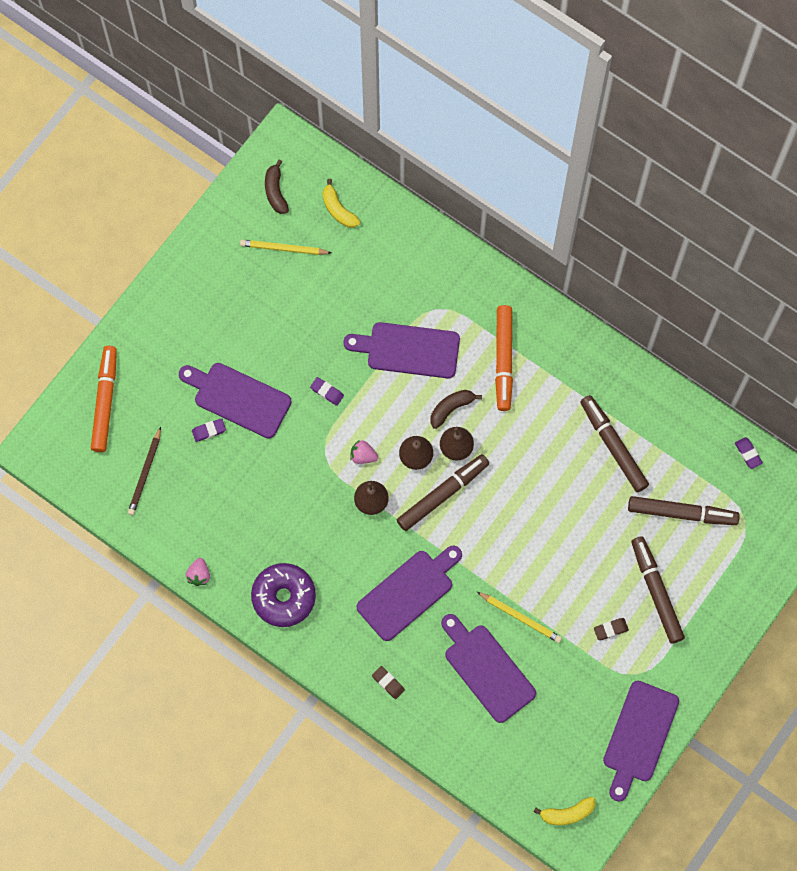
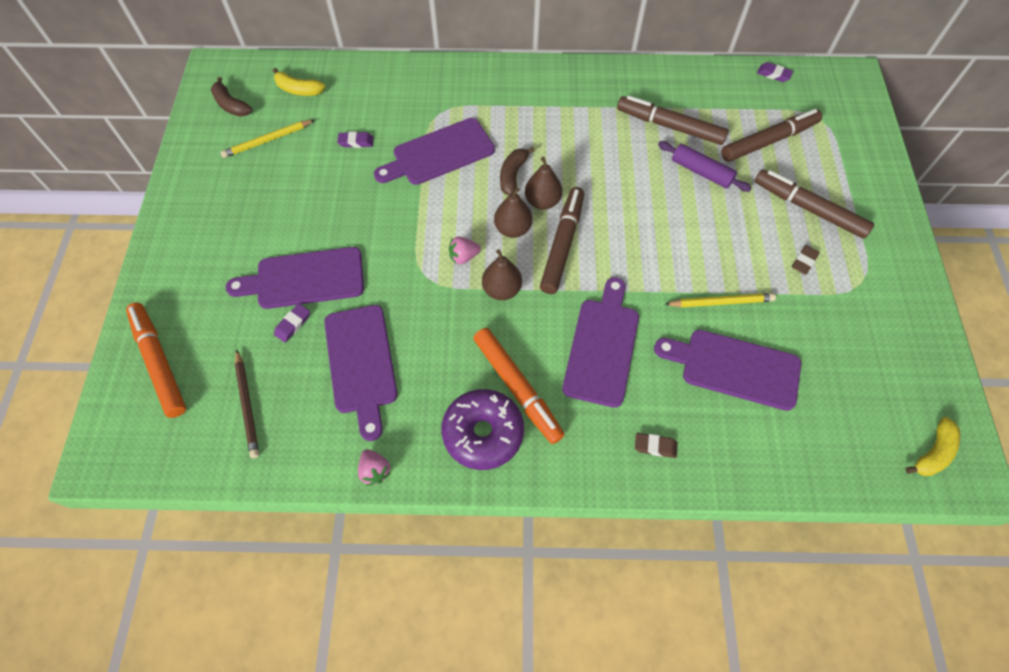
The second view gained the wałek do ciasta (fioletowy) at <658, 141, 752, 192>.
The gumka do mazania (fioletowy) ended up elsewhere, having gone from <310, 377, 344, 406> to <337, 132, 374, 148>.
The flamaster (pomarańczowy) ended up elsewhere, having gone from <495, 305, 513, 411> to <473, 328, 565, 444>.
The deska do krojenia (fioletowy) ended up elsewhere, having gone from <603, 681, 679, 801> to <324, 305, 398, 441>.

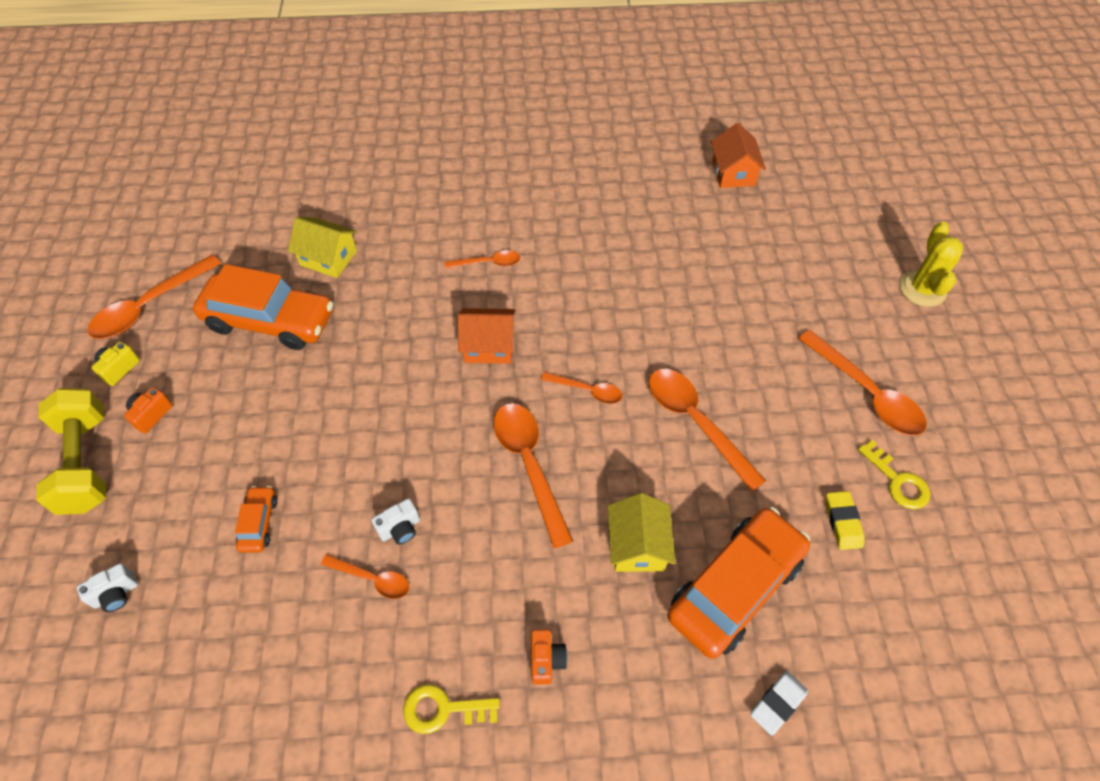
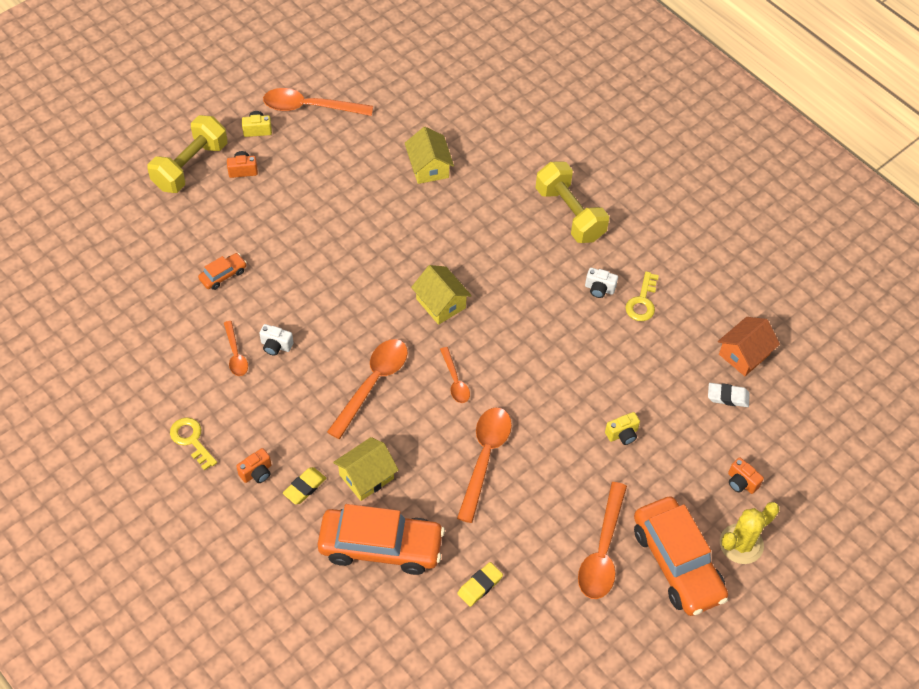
The second view lost the łyżka (pomarańczowy) at <445, 250, 520, 268>.
The second view gained the gumka do mazania (żółty) at <283, 467, 326, 504>.
The second view gained the hantel (żółty) at <535, 162, 609, 243>.
The second view gained the aparat fotograficzny (żółty) at <605, 412, 640, 445>.
The second view gained the aparat fotograficzny (pomarańczowy) at <728, 457, 764, 494>.
The aparat fotograficzny (biały) ended up elsewhere, having gone from <77, 563, 138, 612> to <585, 268, 618, 298>.
The samochód (pomarańczowy) ended up elsewhere, having gone from <193, 264, 333, 350> to <634, 496, 728, 616>.
The gumka do mazania (biały) ended up elsewhere, having gone from <751, 671, 808, 735> to <708, 383, 750, 407>.
The klucz (żółty) ended up elsewhere, having gone from <858, 440, 930, 509> to <625, 271, 659, 321>.
What was the domek (pomarańczowy) at <458, 308, 516, 364> turned into the domek (żółty) at <411, 265, 472, 325>.

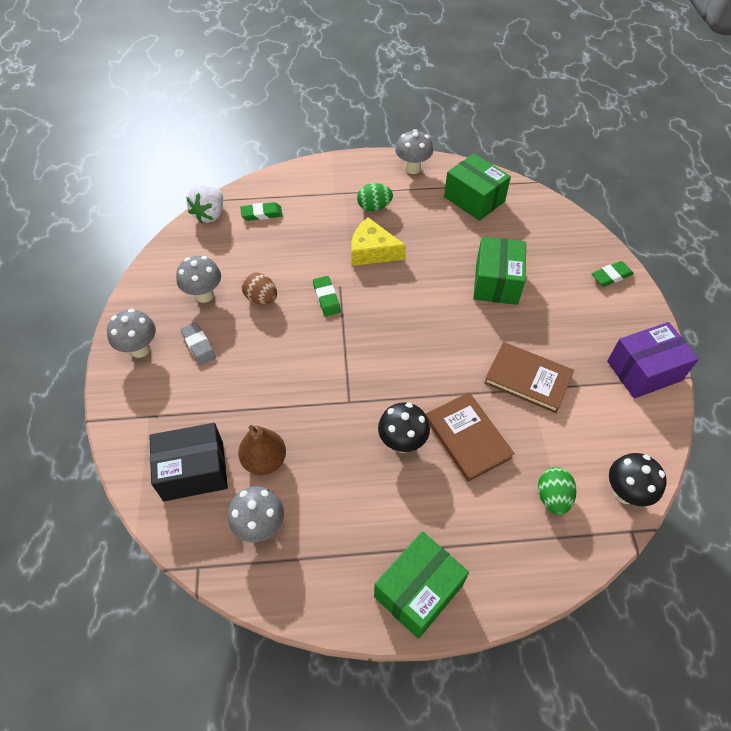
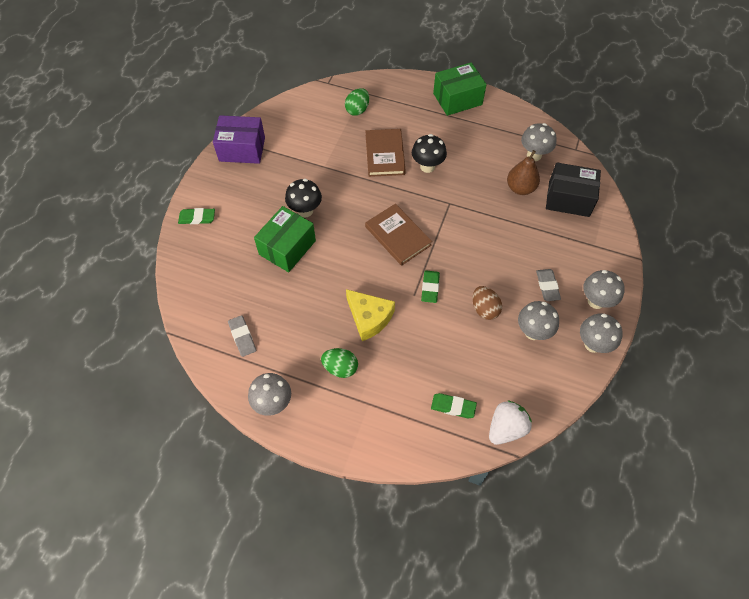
The second view gained the grzyb (szary) at <580, 314, 623, 353>.
The książka (brązowy) ended up elsewhere, having gone from <484, 342, 574, 413> to <365, 204, 432, 266>.
The grzyb (czarny) ended up elsewhere, having gone from <609, 453, 667, 506> to <285, 179, 322, 218>.
Where the pudełko (zielony) stood at <444, 154, 511, 221>, the gumka do mazania (szary) came to stand at <228, 315, 256, 357>.

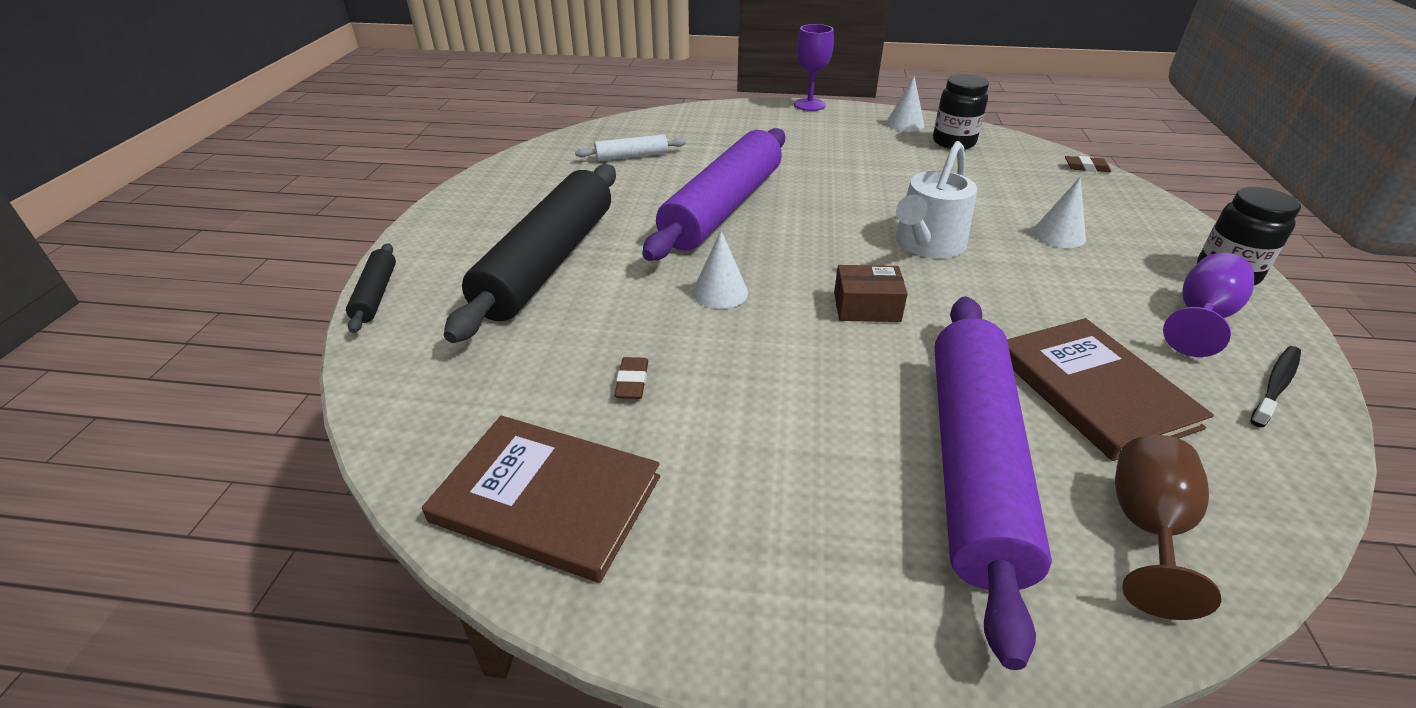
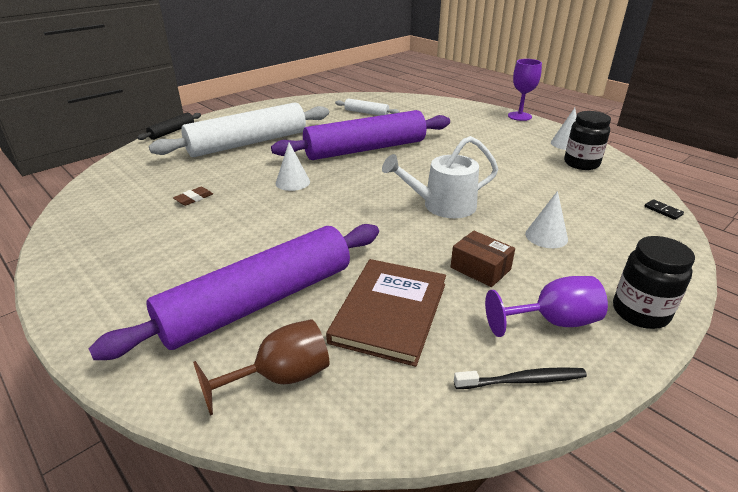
The second view lost the książka (brązowy) at <422, 416, 660, 583>.
The pudełko (brązowy) ended up elsewhere, having gone from <834, 265, 908, 322> to <451, 231, 515, 287>.
Where the gumka do mazania (brązowy) stood at <1065, 156, 1111, 172>, the kostka domina (czarny) came to stand at <645, 199, 684, 220>.
What was the wałek do ciasta (czarny) at <444, 164, 616, 343> turned into the wałek do ciasta (biały) at <149, 102, 329, 157>.

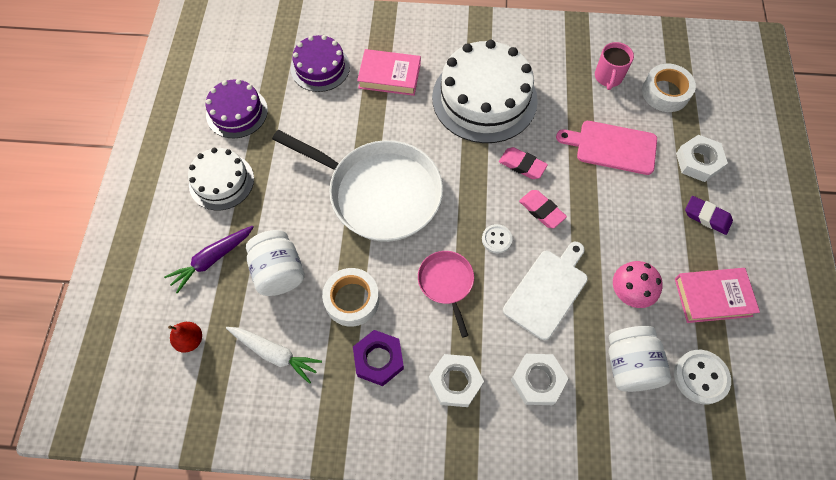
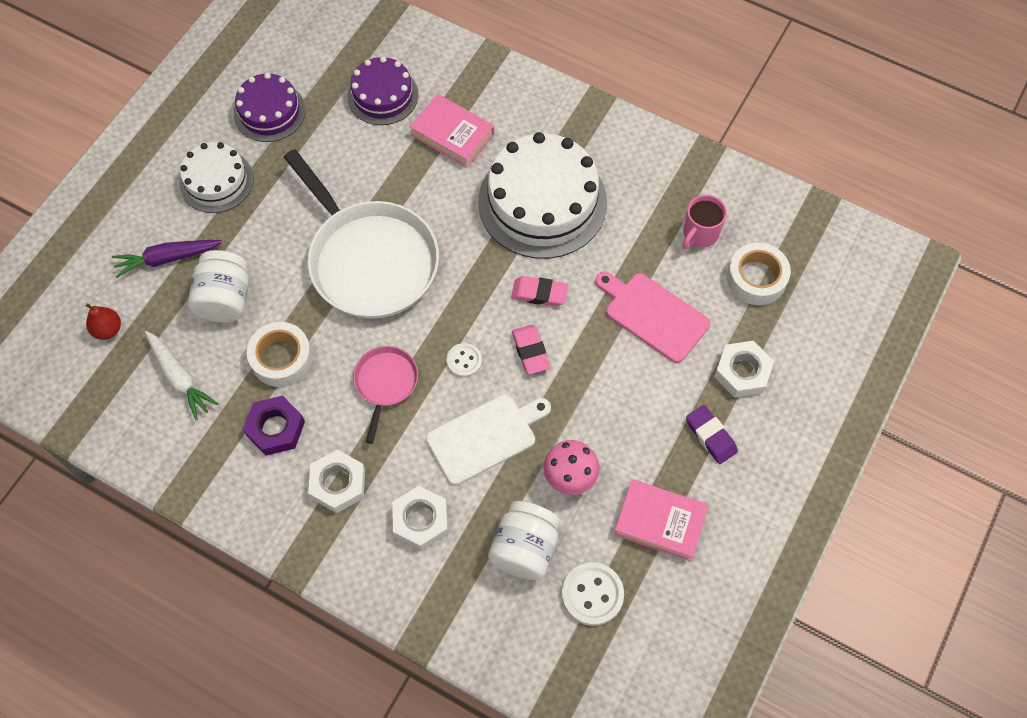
The gumka do mazania (różowy) at <499, 147, 548, 179> ended up facing another way, 45 degrees counterclockwise from before.

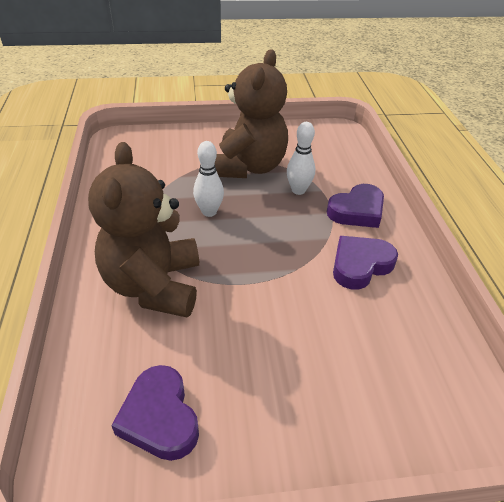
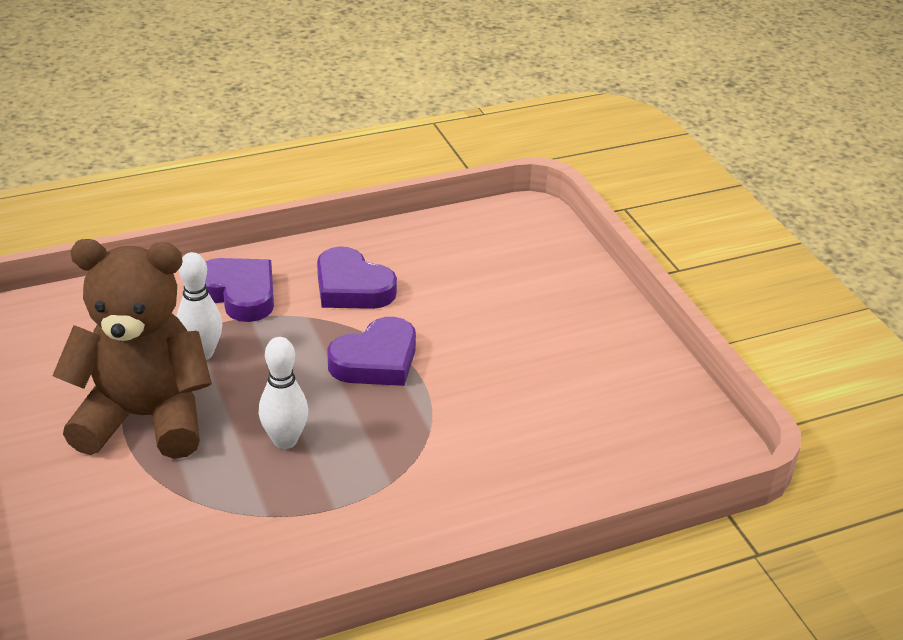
The second view lost the miś (brązowy) at <88, 142, 199, 318>.
The serce (fioletowy) ended up elsewhere, having gone from <111, 365, 199, 461> to <327, 317, 416, 386>.

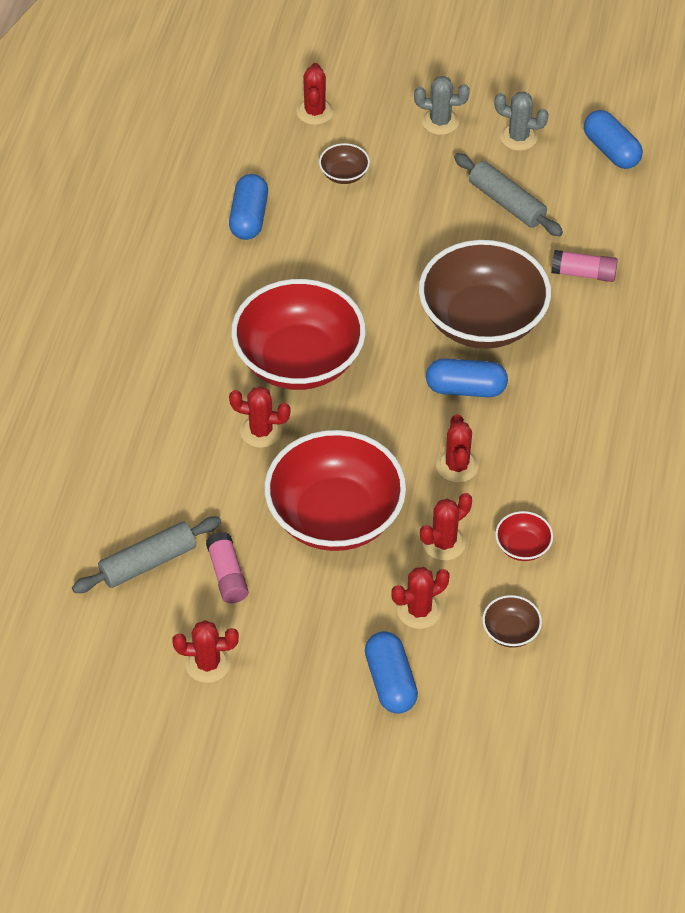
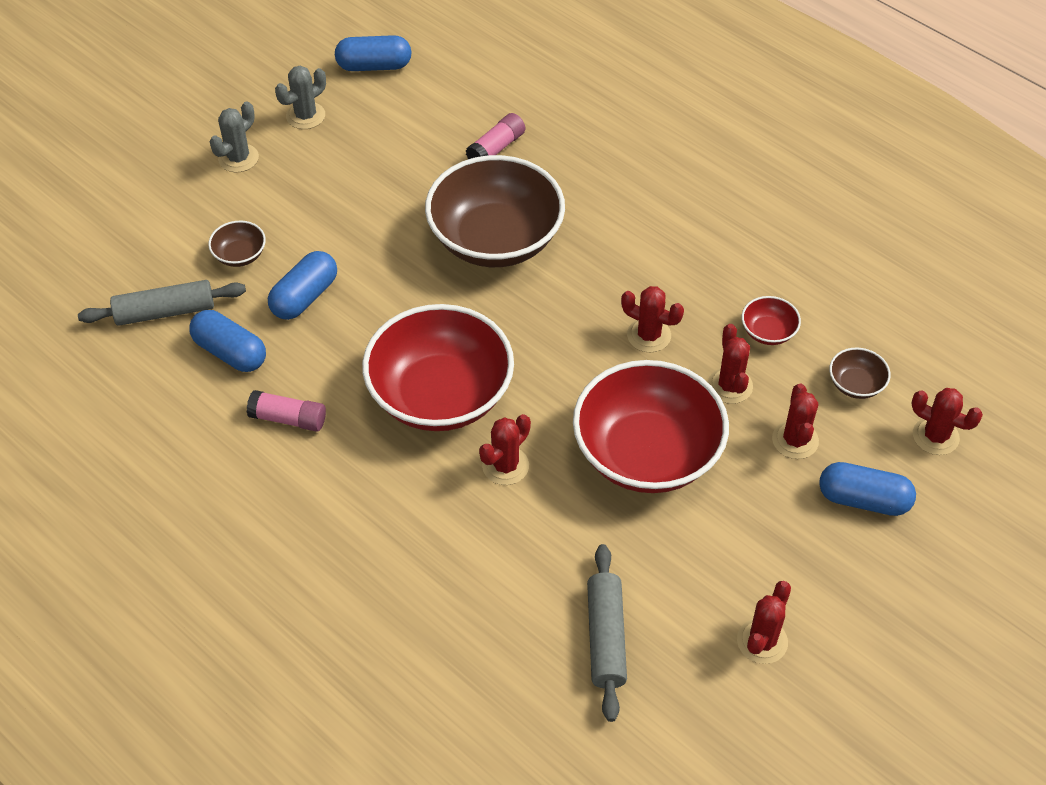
The klej w sztyfcie (różowy) ended up elsewhere, having gone from <206, 532, 248, 603> to <247, 390, 326, 432>.
The kaktus (czerwony) ended up elsewhere, having gone from <296, 63, 334, 125> to <911, 388, 983, 455>.
The kapsułka (niebieski) ended up elsewhere, having gone from <426, 358, 508, 397> to <268, 251, 337, 320>.
The wałek do ciasta (szary) ended up elsewhere, having gone from <454, 153, 563, 236> to <78, 280, 246, 326>.

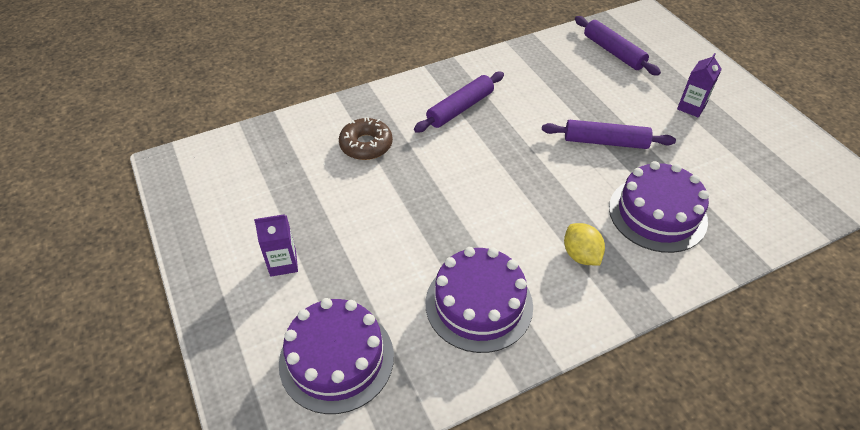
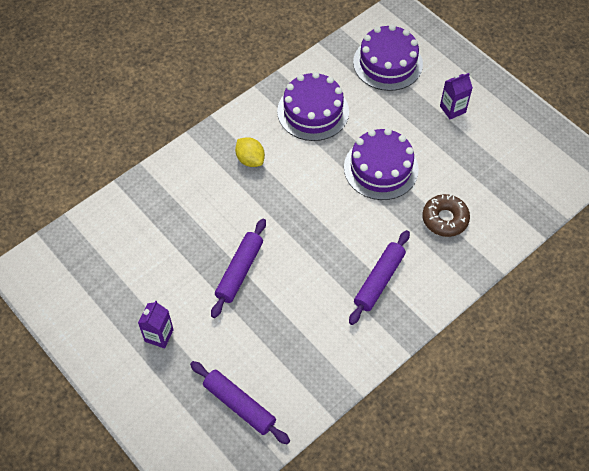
The tort (fioletowy) ended up elsewhere, having gone from <609, 161, 709, 253> to <344, 128, 419, 200>.
The wałek do ciasta (fioletowy) at <542, 120, 676, 149> ended up facing another way, 60 degrees counterclockwise from before.

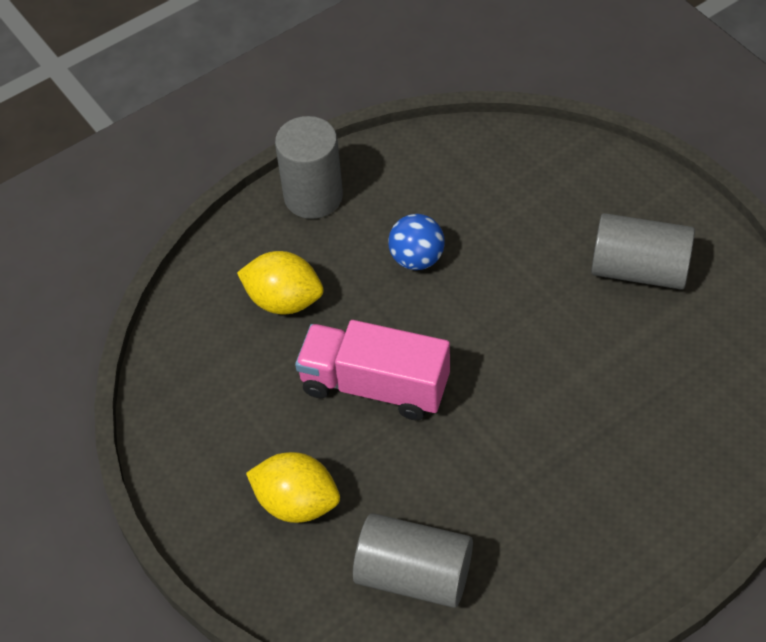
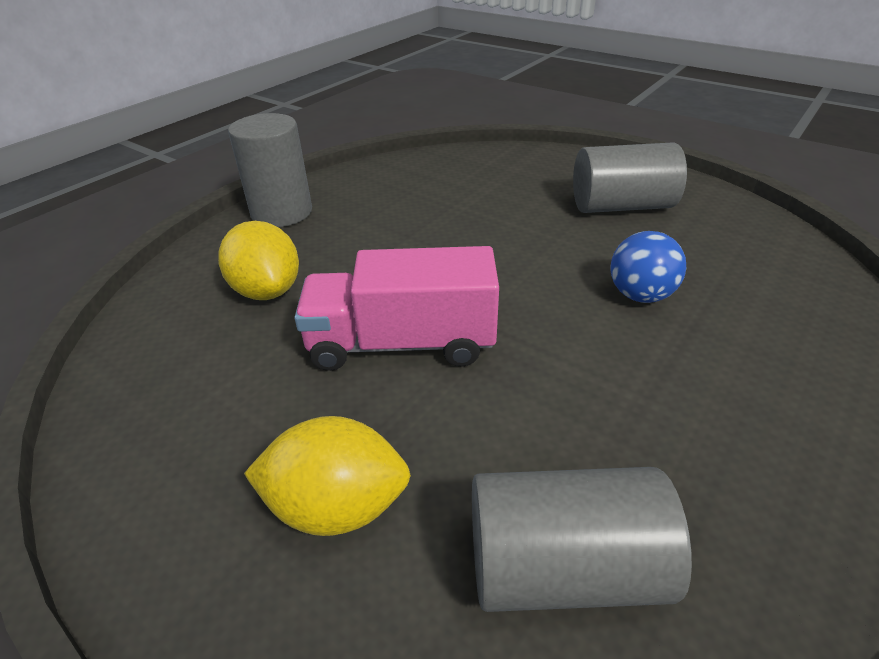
The piłka (niebieski) ended up elsewhere, having gone from <388, 214, 445, 270> to <611, 231, 686, 303>.
The cytryna (żółty) at <237, 251, 323, 314> ended up facing another way, 60 degrees clockwise from before.

